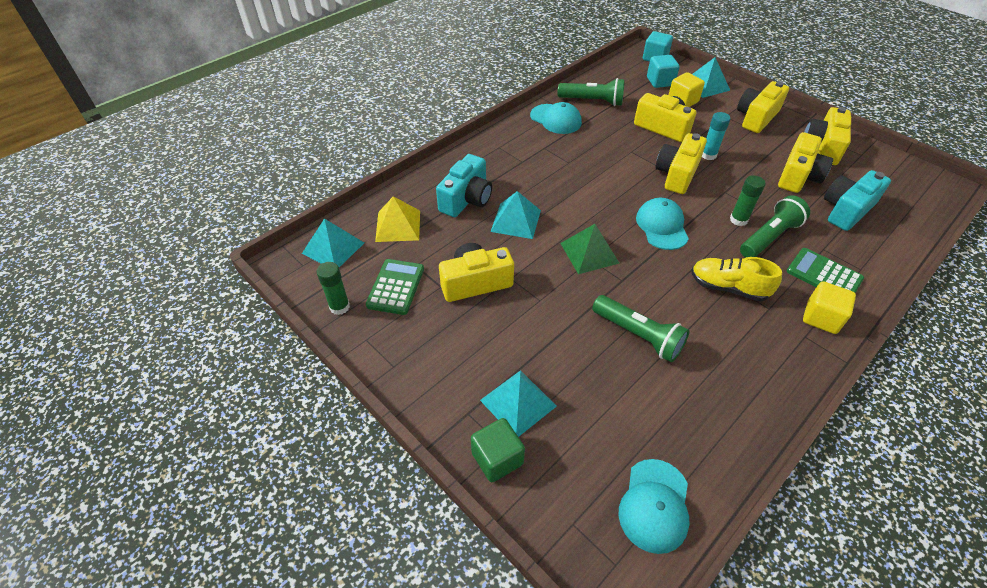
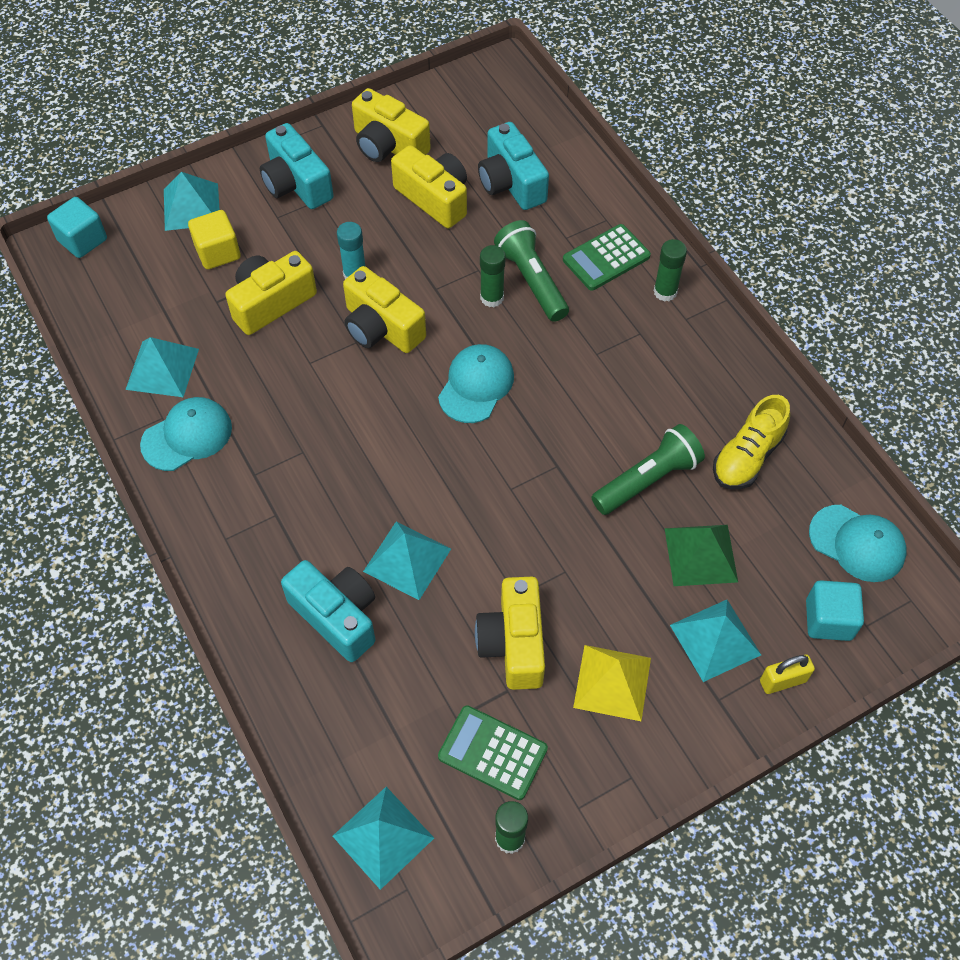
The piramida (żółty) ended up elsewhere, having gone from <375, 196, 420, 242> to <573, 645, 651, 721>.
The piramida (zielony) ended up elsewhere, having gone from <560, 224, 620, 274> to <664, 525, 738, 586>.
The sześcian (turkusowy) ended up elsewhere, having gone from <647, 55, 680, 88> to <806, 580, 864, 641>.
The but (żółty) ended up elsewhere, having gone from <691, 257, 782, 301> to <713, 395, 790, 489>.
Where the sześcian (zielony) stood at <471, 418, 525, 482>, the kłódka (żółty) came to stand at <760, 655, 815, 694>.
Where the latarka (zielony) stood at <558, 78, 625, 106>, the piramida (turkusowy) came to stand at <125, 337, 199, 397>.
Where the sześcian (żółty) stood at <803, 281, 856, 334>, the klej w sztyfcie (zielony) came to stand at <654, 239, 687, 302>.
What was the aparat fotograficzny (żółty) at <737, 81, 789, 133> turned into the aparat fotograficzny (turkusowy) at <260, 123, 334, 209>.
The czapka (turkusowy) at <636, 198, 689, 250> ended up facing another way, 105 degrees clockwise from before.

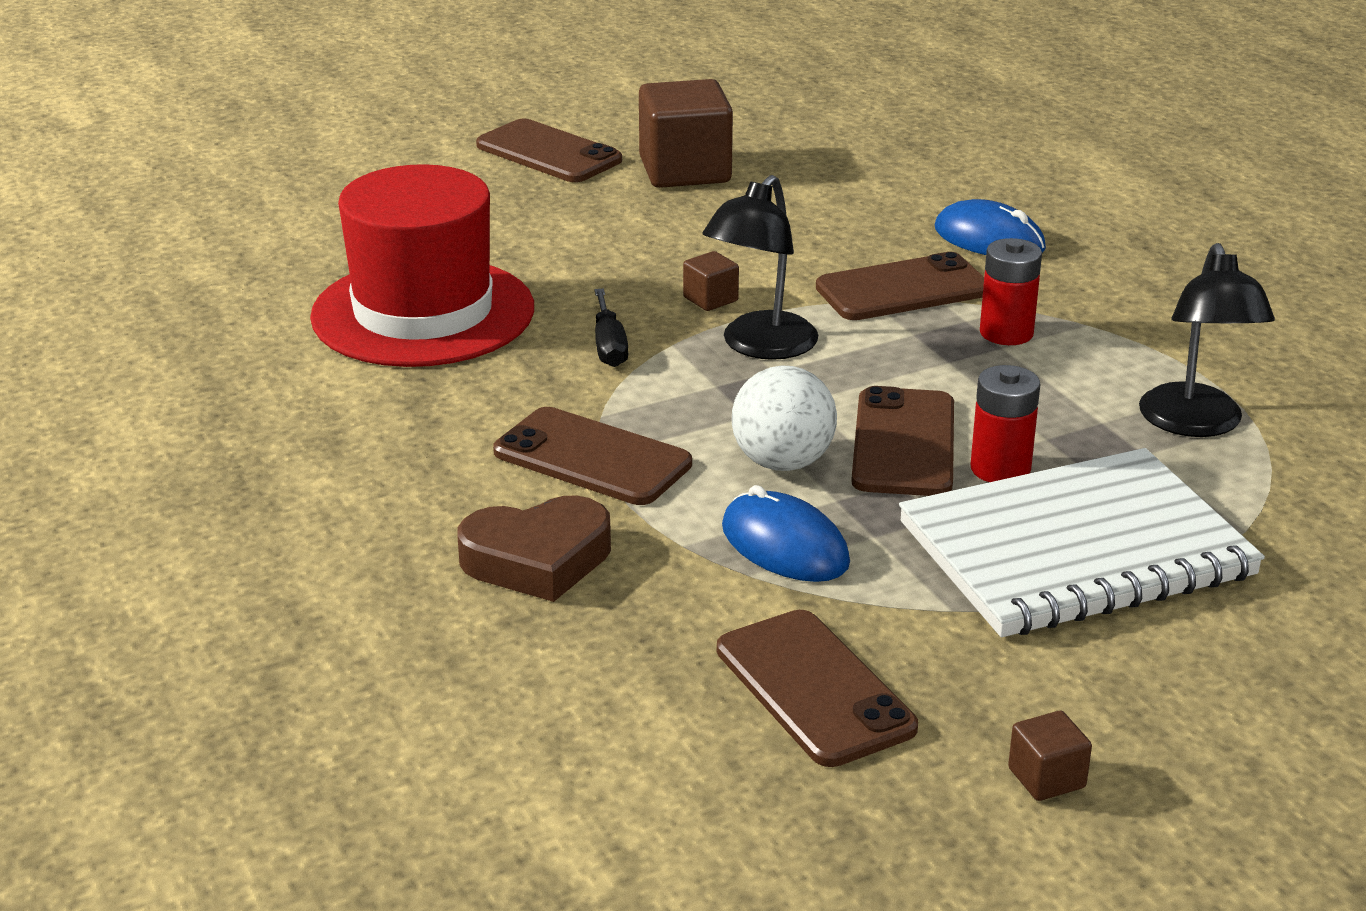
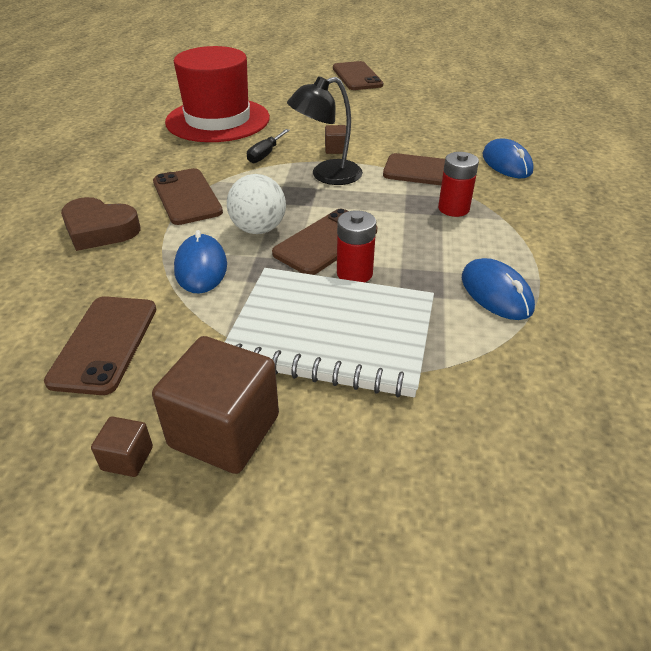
The sześcian (brązowy) ended up elsewhere, having gone from <639, 79, 733, 188> to <152, 336, 279, 474>.
Where the lampka (czarny) stood at <1139, 243, 1275, 437>, the myszka (niebieski) came to stand at <462, 258, 535, 320>.

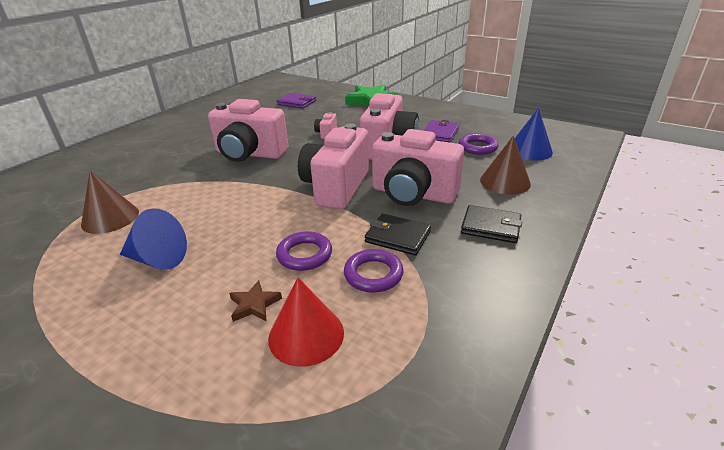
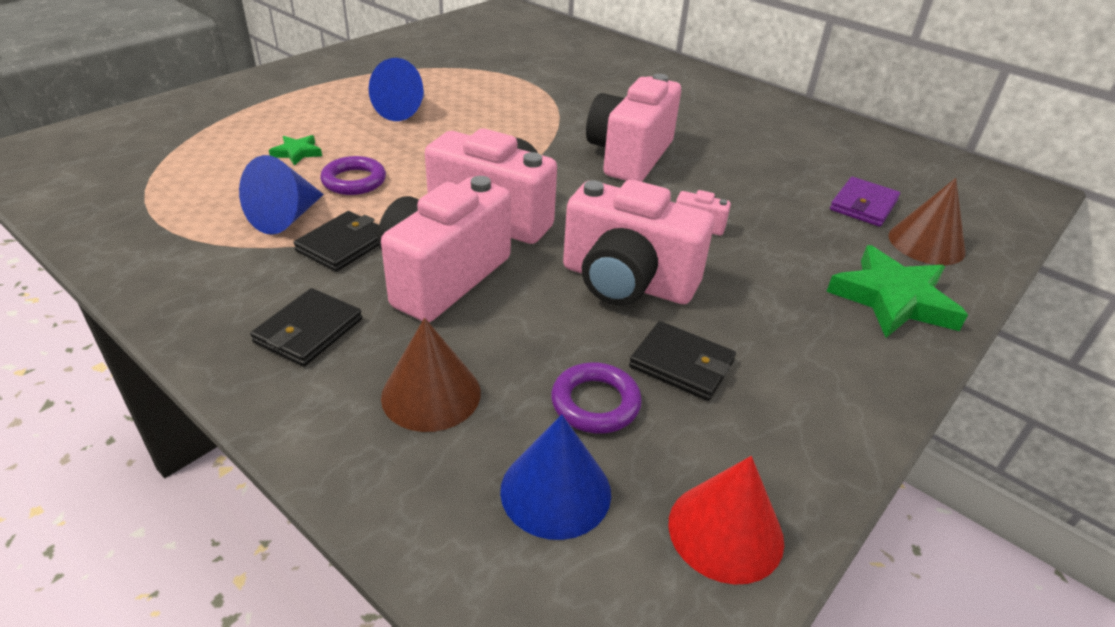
The stożek (brązowy) ended up elsewhere, having gone from <81, 170, 139, 234> to <889, 178, 966, 265>.
The stożek (czerwony) ended up elsewhere, having gone from <268, 277, 344, 367> to <668, 456, 784, 585>.
Where the pierścień (fioletowy) stood at <344, 249, 404, 293>, the stożek (niebieski) came to stand at <239, 155, 324, 235>.
What was the gwiazda (brązowy) at <229, 280, 282, 322> turned into the gwiazda (zielony) at <269, 135, 322, 166>.
What was the portfel (fioletowy) at <424, 120, 459, 143> turned into the portfel (czarny) at <629, 321, 736, 401>.

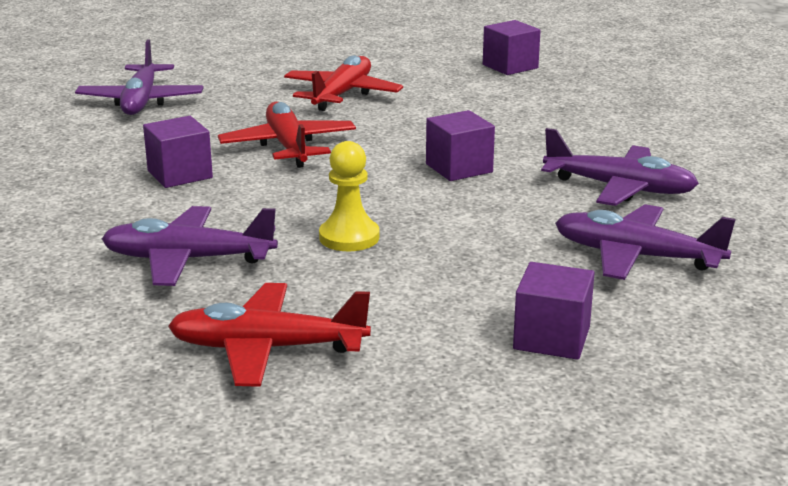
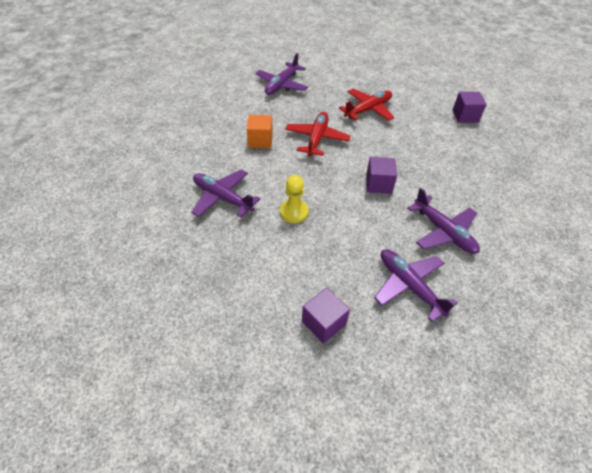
The second view lost the samolot (czerwony) at <168, 283, 371, 387>.
What was the sześcian (fioletowy) at <143, 116, 213, 188> turned into the sześcian (pomarańczowy) at <247, 115, 273, 148>.

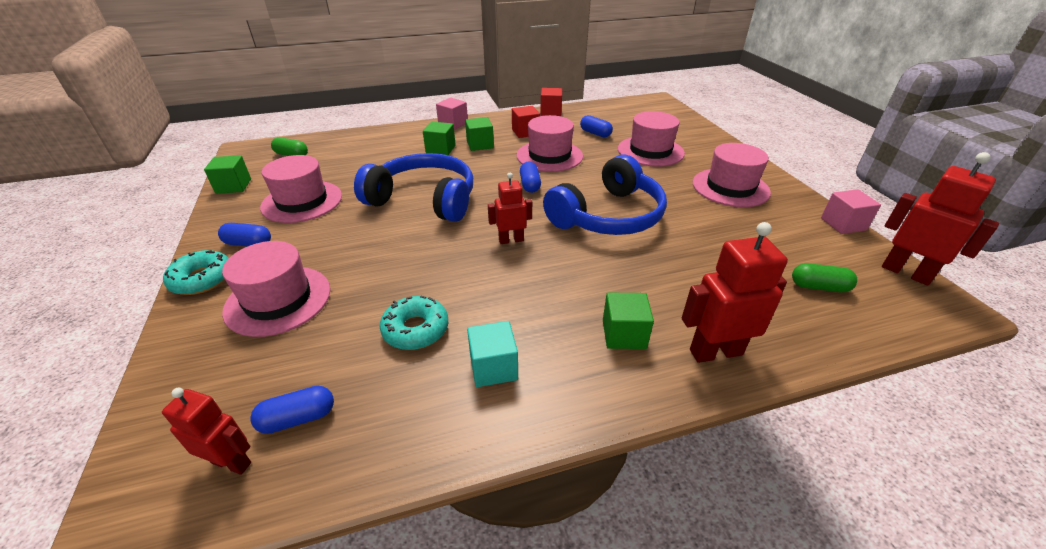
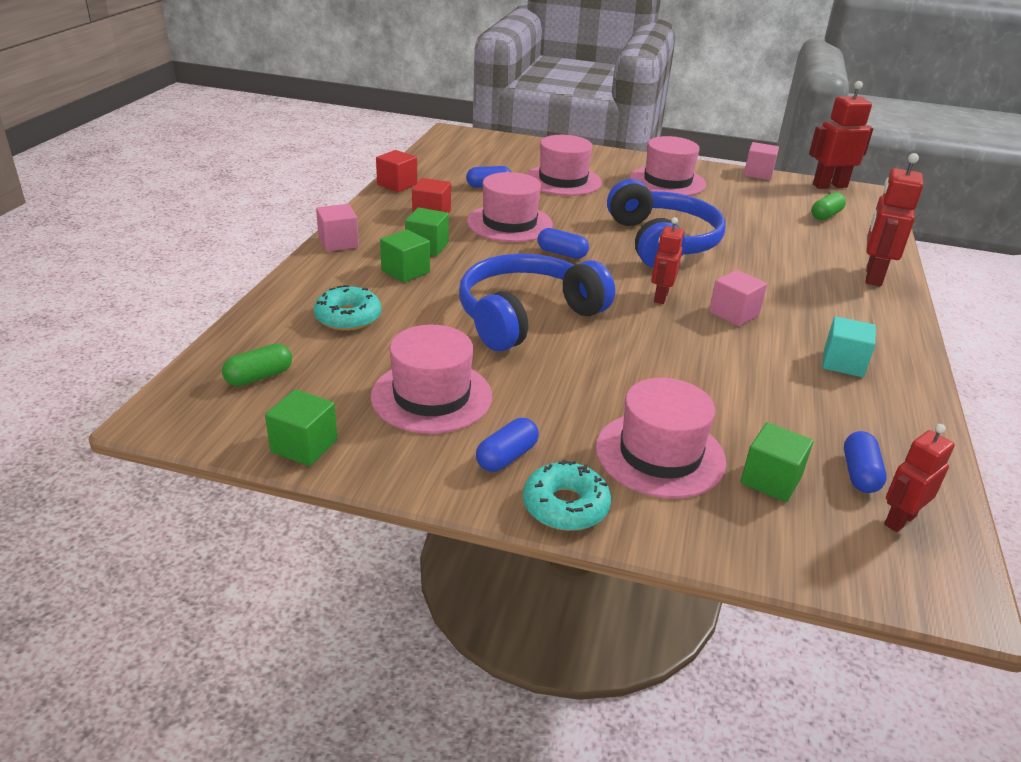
The second view gained the sześcian (różowy) at <709, 270, 767, 326>.
The donut (turkusowy) ended up elsewhere, having gone from <380, 296, 448, 350> to <314, 285, 381, 331>.
The sześcian (zielony) ended up elsewhere, having gone from <603, 293, 654, 349> to <740, 422, 814, 502>.

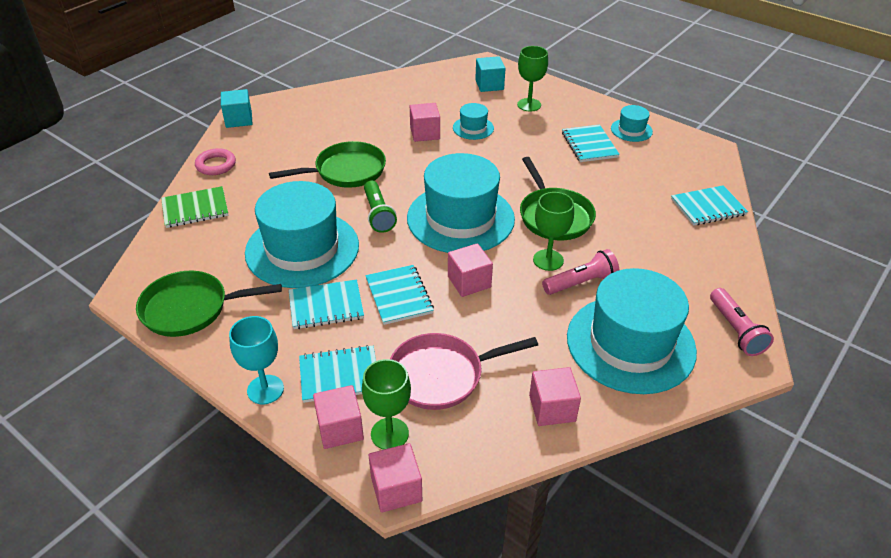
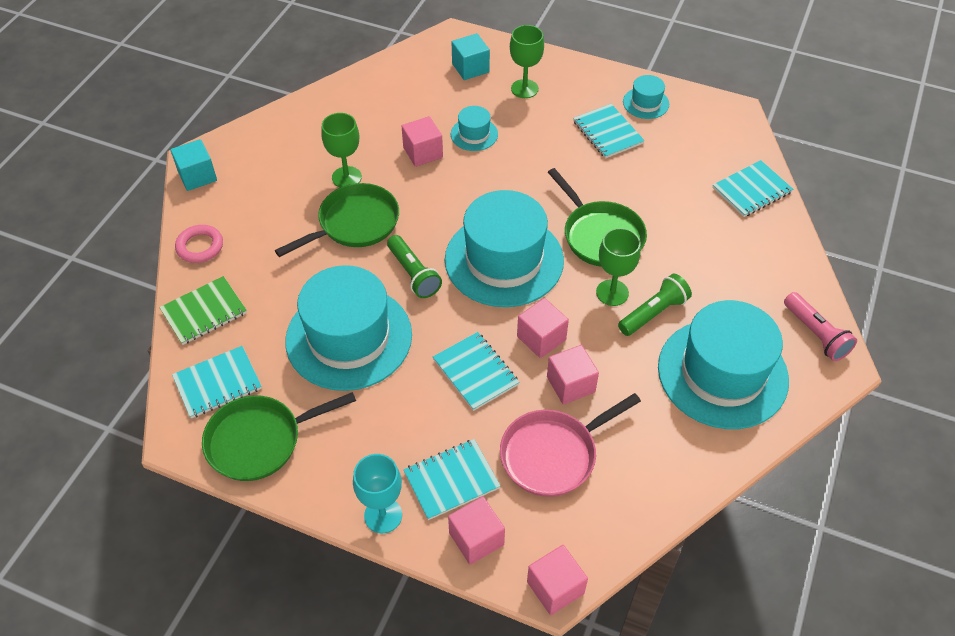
The zeszyt (turkusowy) ended up elsewhere, having gone from <289, 279, 364, 329> to <172, 346, 262, 418>.
The kielich (zielony) ended up elsewhere, having gone from <362, 359, 411, 450> to <321, 113, 362, 187>.
The sześcian (różowy) ended up elsewhere, having gone from <529, 367, 581, 426> to <547, 345, 599, 405>.
What was the latarka (różowy) at <542, 249, 619, 295> turned into the latarka (zielony) at <618, 274, 692, 336>.

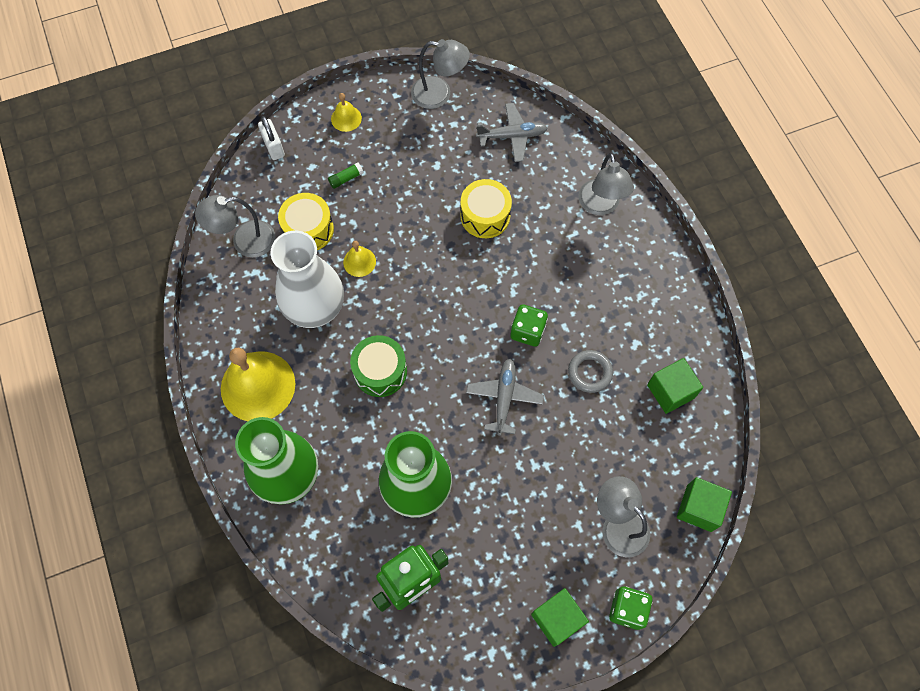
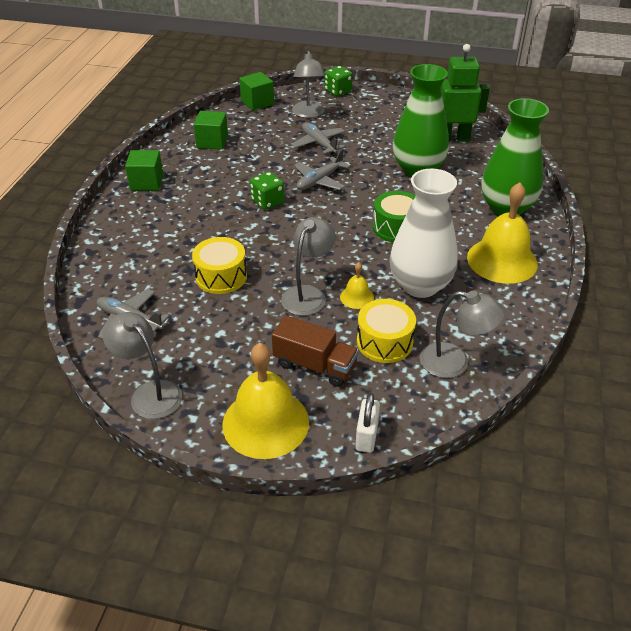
The second view lost the pierścień (szary) at <568, 350, 613, 393>.
The second view gained the samolot (szary) at <291, 122, 345, 155>.
The sześcian (zielony) ended up elsewhere, having gone from <531, 588, 589, 647> to <125, 150, 163, 191>.
The lampka (szary) ended up elsewhere, having gone from <579, 153, 634, 215> to <281, 217, 336, 316>.
Where the klej w sztyfcie (zielony) stood at <328, 162, 364, 189>, the ciężarówka (brązowy) came to stand at <272, 315, 359, 387>.
The size of the dzwonek (żółty) at <331, 93, 362, 132> changed by a factor of 2.15.

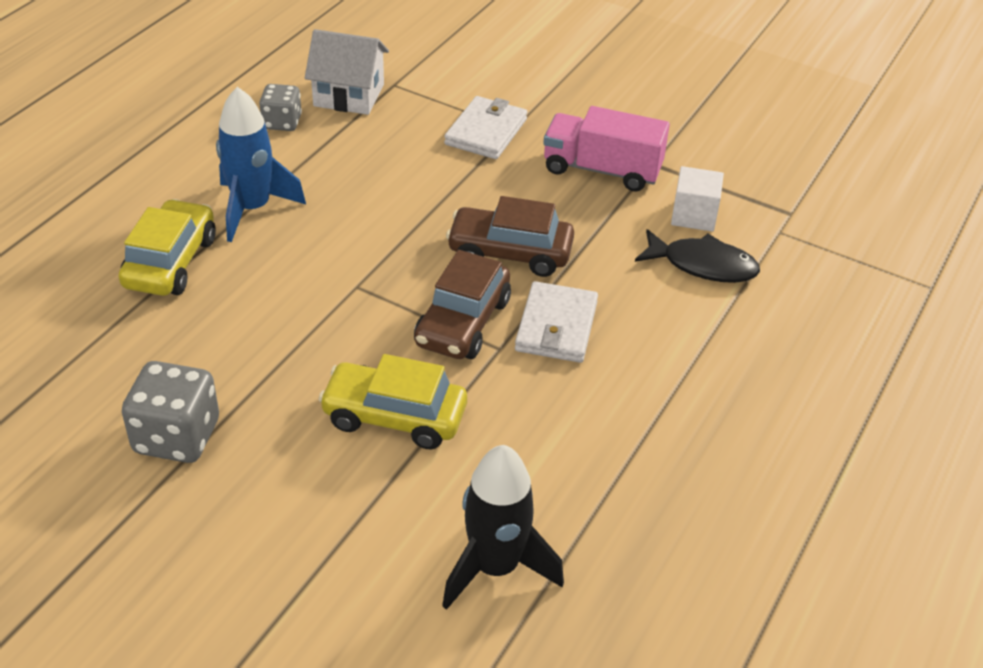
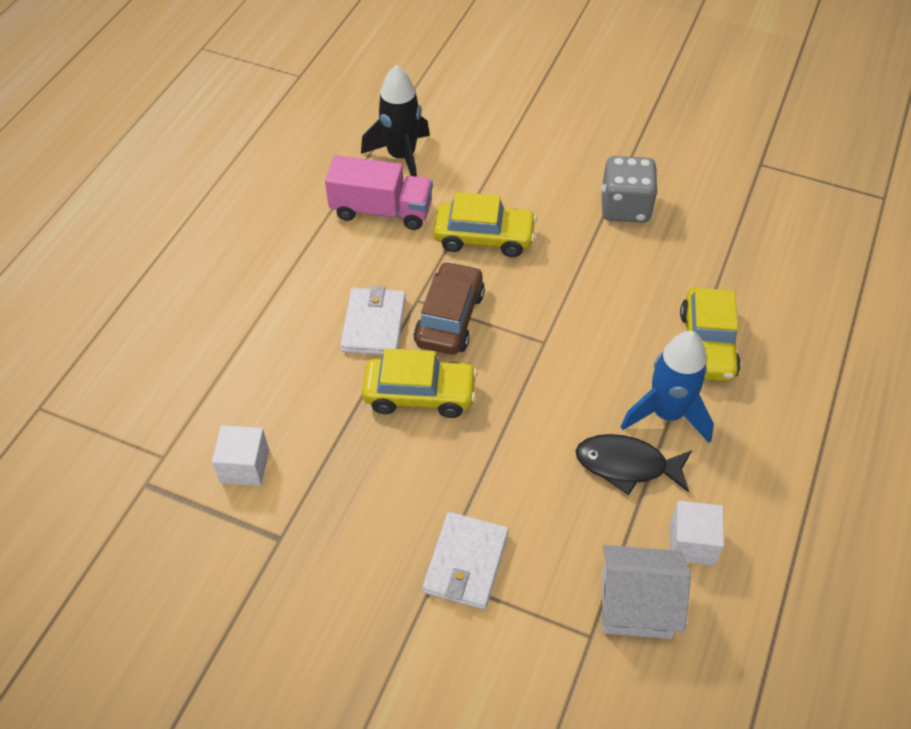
The ciężarówka (różowy) ended up elsewhere, having gone from <543, 106, 670, 192> to <325, 155, 433, 230>.
The ryba (czarny) ended up elsewhere, having gone from <635, 229, 760, 283> to <576, 434, 692, 495>.
Where the kostka do gry (szary) stood at <259, 84, 302, 131>, the sześcian (biały) came to stand at <670, 501, 724, 565>.
What was the samochód (brązowy) at <446, 196, 574, 277> turned into the samochód (żółty) at <362, 349, 477, 418>.

